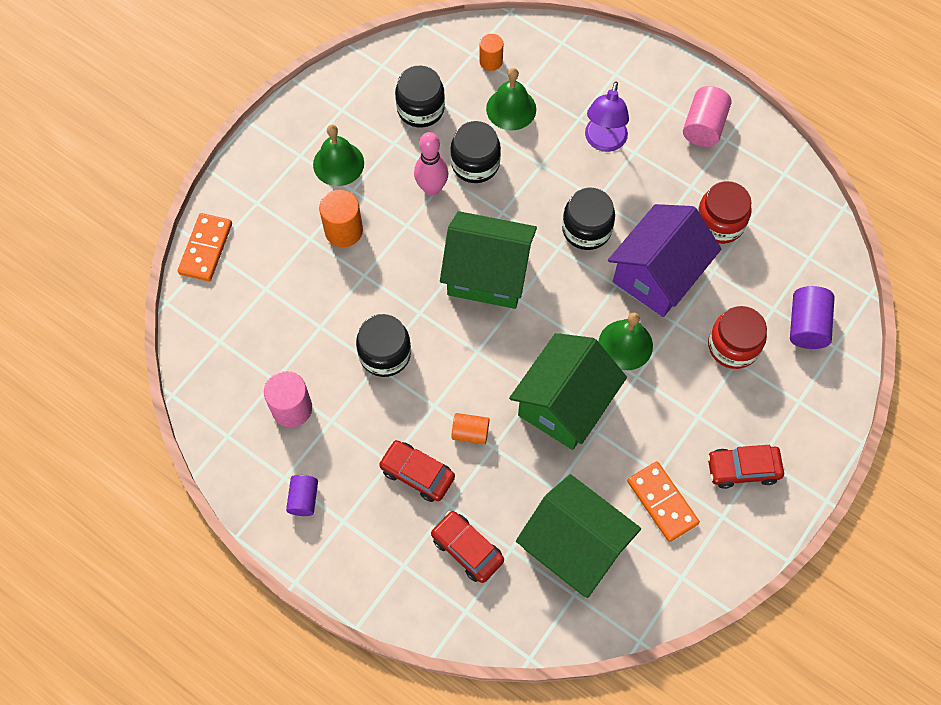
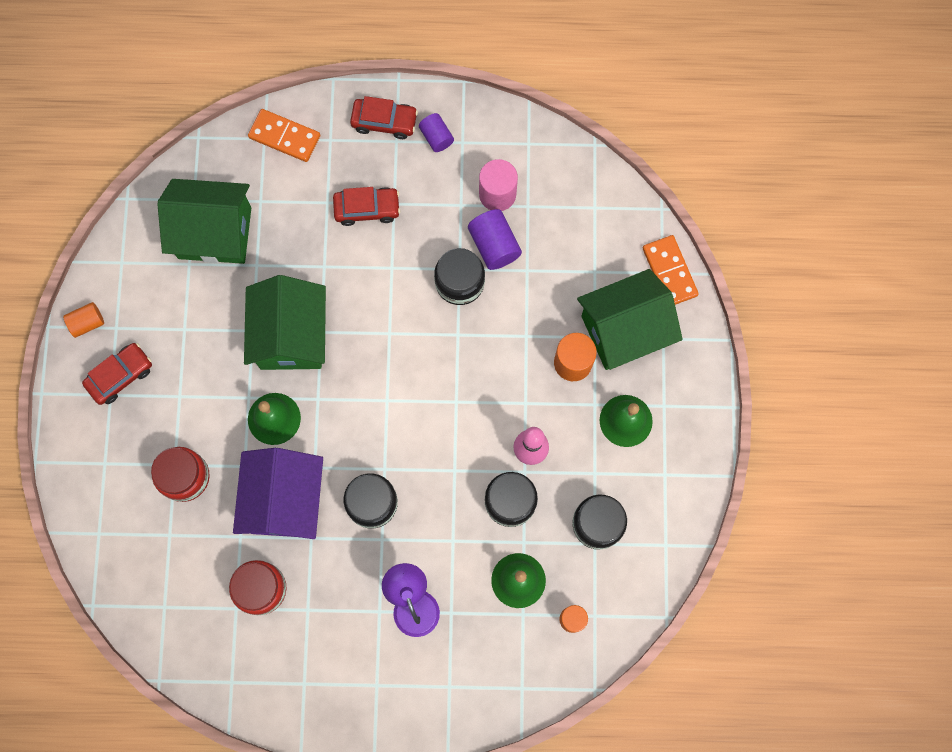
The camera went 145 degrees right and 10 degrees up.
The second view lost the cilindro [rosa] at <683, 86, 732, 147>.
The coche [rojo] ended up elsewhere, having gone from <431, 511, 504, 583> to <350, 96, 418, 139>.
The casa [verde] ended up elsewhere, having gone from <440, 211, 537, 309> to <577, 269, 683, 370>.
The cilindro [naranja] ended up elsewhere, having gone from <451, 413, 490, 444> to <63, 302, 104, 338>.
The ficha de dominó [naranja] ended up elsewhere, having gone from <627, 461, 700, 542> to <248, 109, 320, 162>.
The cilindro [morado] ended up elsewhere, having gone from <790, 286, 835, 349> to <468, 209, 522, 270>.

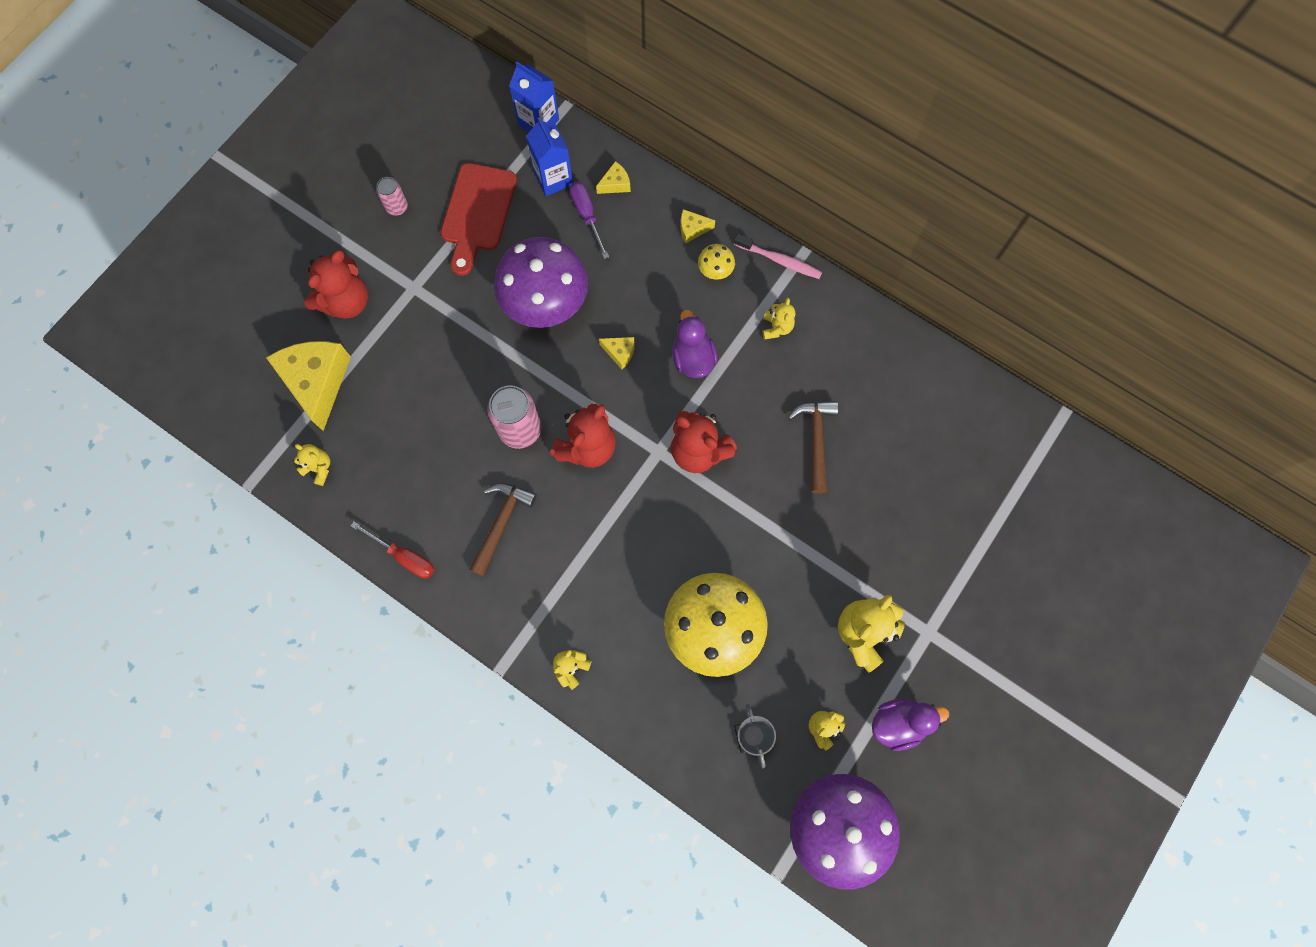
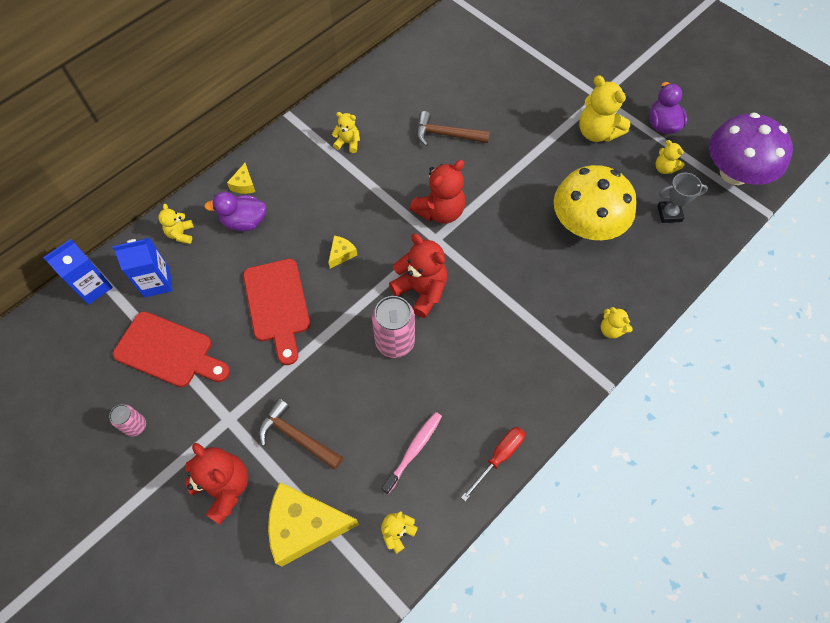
The camera went 80 degrees left and 10 degrees down.
The second view lost the destornillador [morado] at <570, 182, 609, 259>.
The second view lost the seta [amarillo] at <698, 244, 735, 280>.
The martillo [marrón] ended up elsewhere, having gone from <469, 483, 537, 576> to <259, 398, 343, 470>.
The pato [morado] ended up elsewhere, having gone from <672, 310, 718, 378> to <204, 192, 267, 231>.
The cepillo de dientes [rosa] ended up elsewhere, having gone from <734, 234, 822, 279> to <381, 412, 442, 494>.
Where the seta [morado] stood at <494, 237, 588, 328>, the tabla de cortar [rojo] came to stand at <243, 259, 310, 365>.
Where the queso [amarillo] stood at <596, 161, 631, 194>, the osito [amarillo] came to stand at <158, 204, 194, 244>.

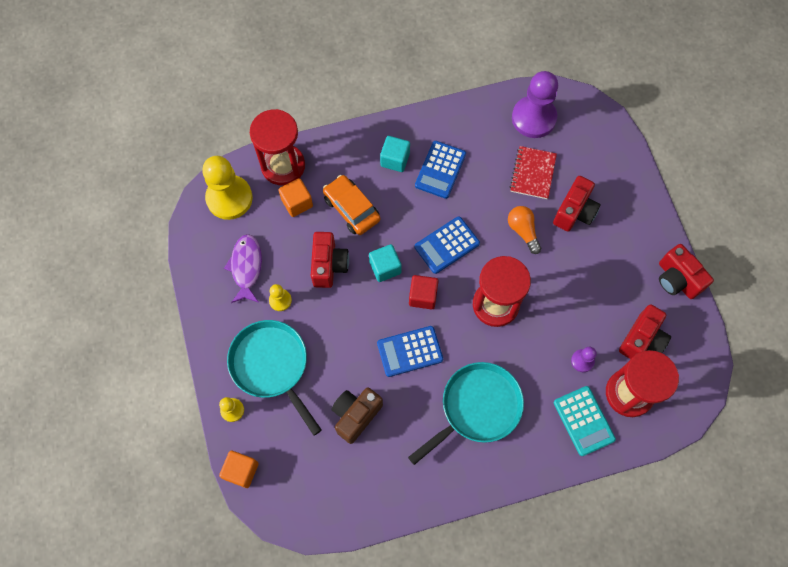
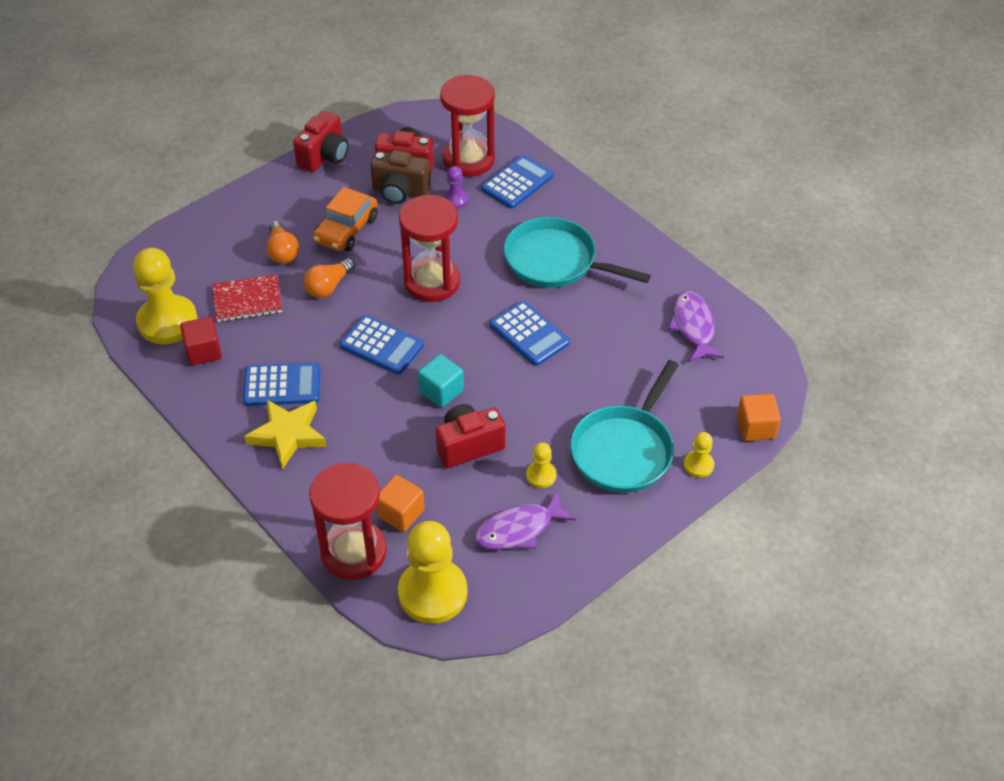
The camera went 115 degrees left and 20 degrees down.
The second view gained the pez [morado] at <668, 291, 724, 362>.
The coche [naranja] ended up elsewhere, having gone from <323, 175, 380, 235> to <313, 187, 378, 252>.
The cámara [marrón] ended up elsewhere, having gone from <331, 387, 383, 444> to <370, 150, 431, 204>.
The cubo [rojo] ended up elsewhere, having gone from <409, 275, 438, 309> to <180, 317, 222, 365>.
Where the cubo [turquesa] stood at <380, 136, 410, 172>, the estrella [amarillo] came to stand at <244, 399, 327, 470>.
Where the cámara [rojo] stood at <553, 176, 601, 232>, the bombilla [naranja] came to stand at <266, 221, 299, 264>.
What was the peón [morado] at <512, 71, 558, 138> turned into the peón [amarillo] at <133, 248, 198, 344>.
What was the calculadora [turquesa] at <554, 386, 616, 456> turned into the calculadora [azul] at <481, 155, 554, 209>.

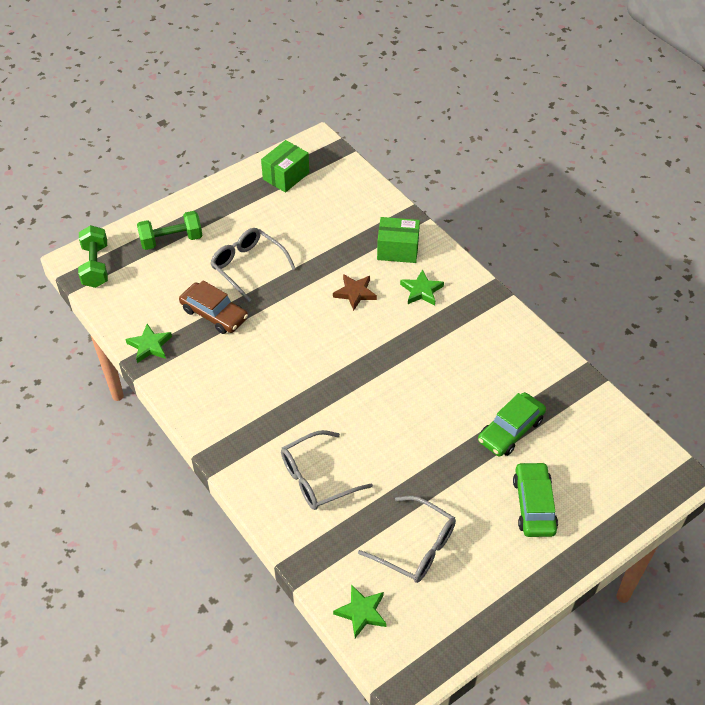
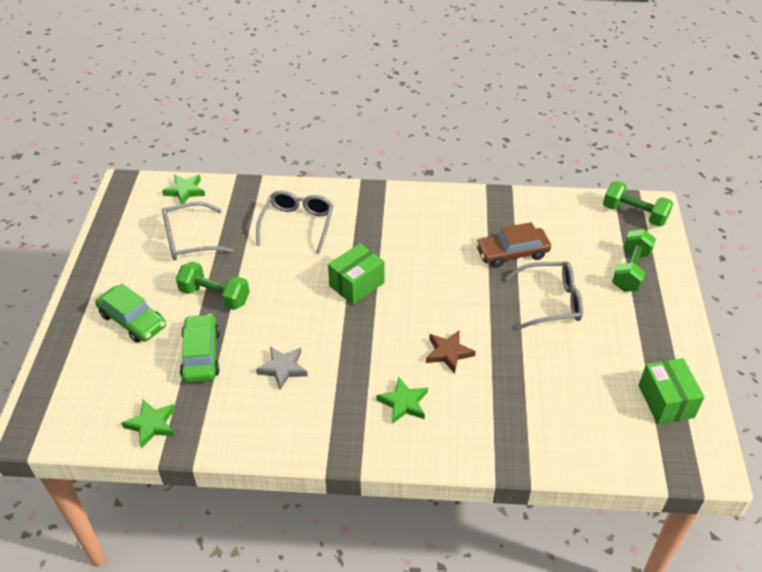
The camera went 130 degrees right and 5 degrees down.
The second view gained the mancuerna [verde] at <176, 261, 250, 310>.
The second view gained the estrella [gris] at <256, 347, 308, 390>.
The estrella [verde] ended up elsewhere, having gone from <126, 324, 172, 363> to <121, 400, 175, 449>.
The caja [verde] ended up elsewhere, having gone from <377, 217, 420, 263> to <328, 243, 384, 305>.

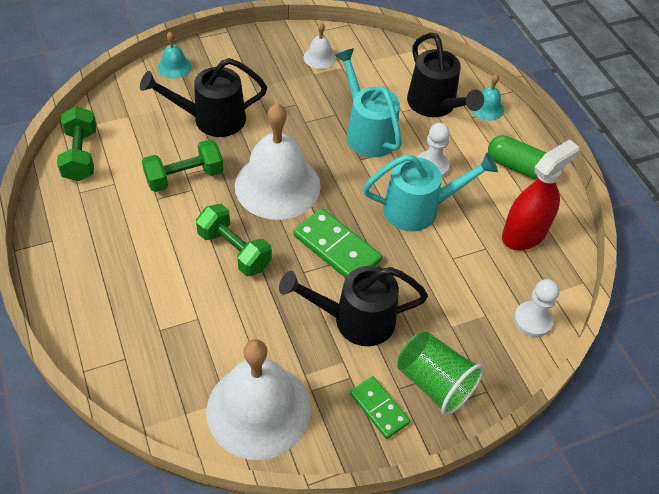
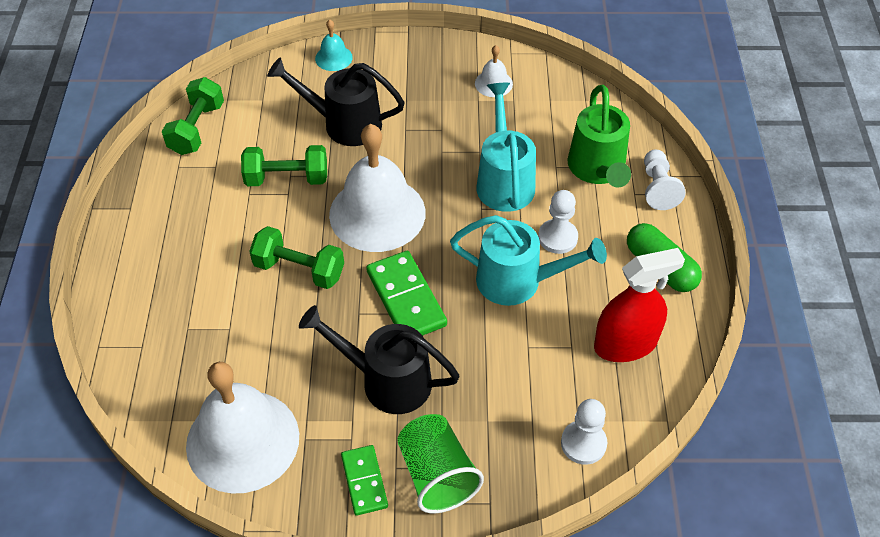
The camera went 25 degrees right and 0 degrees up.
Where the campana [turquesa] stood at <471, 74, 504, 121>, the peón [blanco] came to stand at <644, 149, 686, 210>.
What was the regadera [negro] at <407, 32, 484, 117> turned into the regadera [verde] at <568, 85, 631, 188>.
The mancuerna [verde] at <196, 204, 272, 276> ended up facing another way, 45 degrees counterclockwise from before.

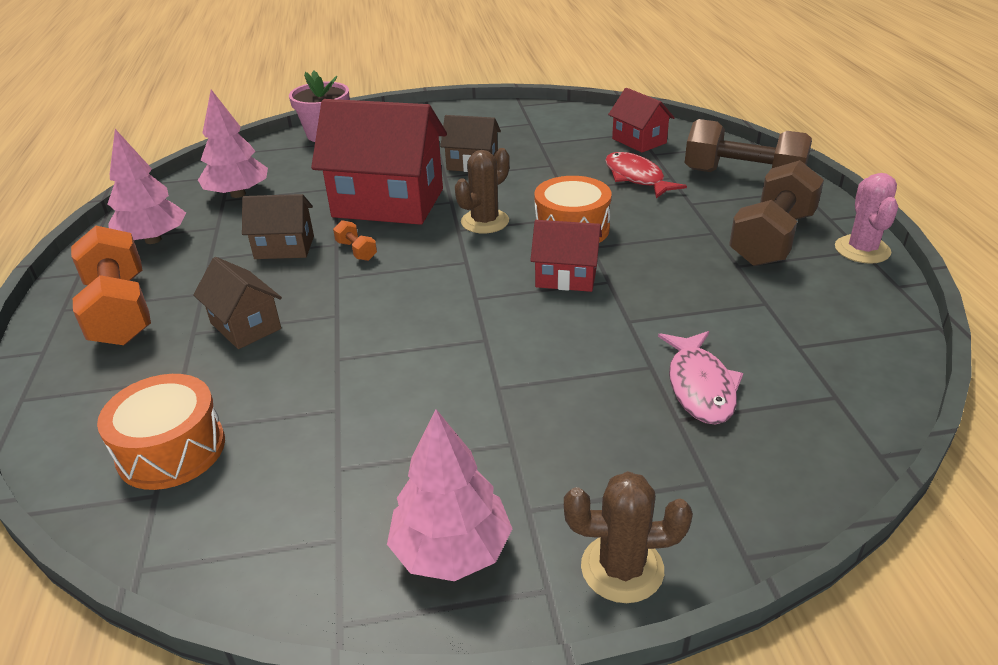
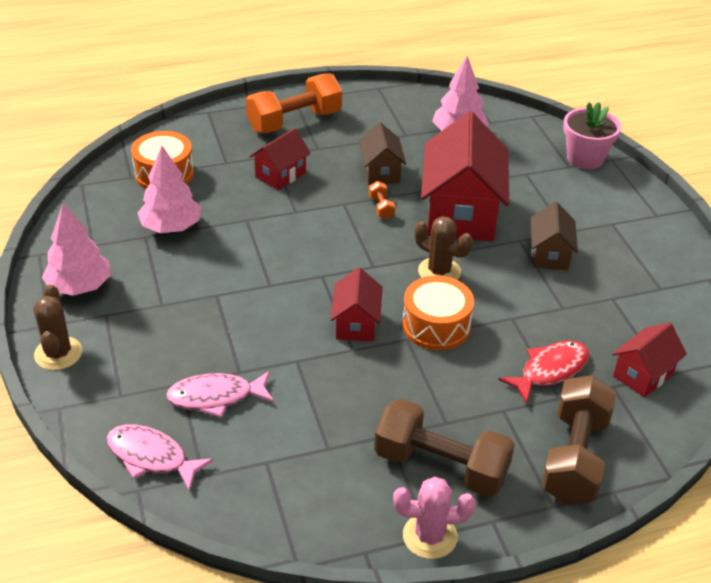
The camera went 80 degrees right and 5 degrees up.
The second view gained the pez [rosa] at <106, 425, 214, 492>.
The árbol [rosa] ended up elsewhere, having gone from <108, 129, 186, 244> to <138, 145, 201, 233>.
What was the casa [marrón] at <193, 257, 282, 349> turned into the casa [rojo] at <249, 128, 311, 190>.
The mancuerna [naranja] at <333, 220, 377, 261> ended up facing another way, 60 degrees counterclockwise from before.

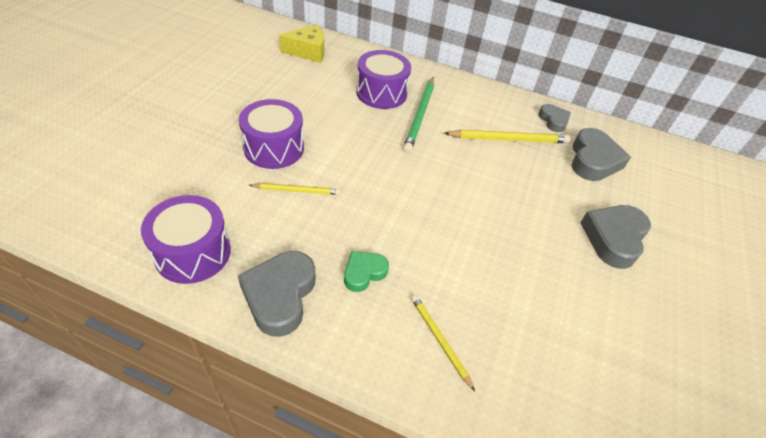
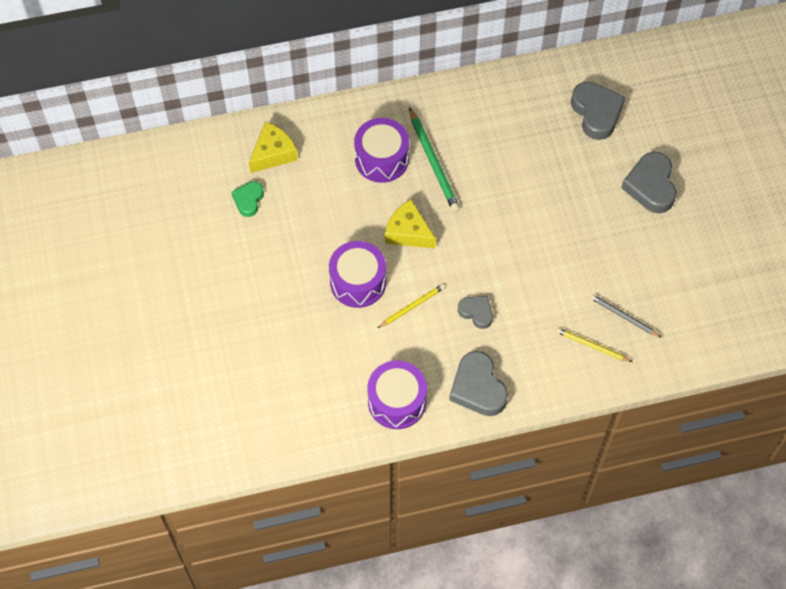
The camera went 30 degrees left and 15 degrees up.
The second view lost the lápiz [amarillo] at <444, 130, 571, 143>.
The second view gained the queso [amarillo] at <385, 199, 436, 248>.
The second view gained the lápiz [gris] at <590, 294, 662, 338>.
The corazón [verde] ended up elsewhere, having gone from <344, 251, 389, 292> to <231, 181, 264, 217>.
The corazón [gris] ended up elsewhere, having gone from <538, 104, 571, 132> to <458, 296, 493, 329>.

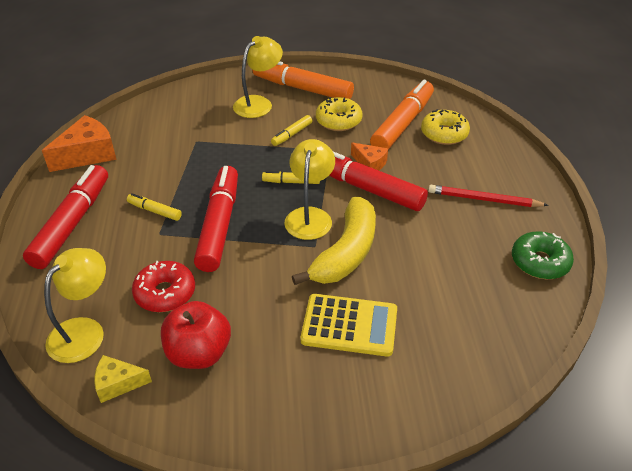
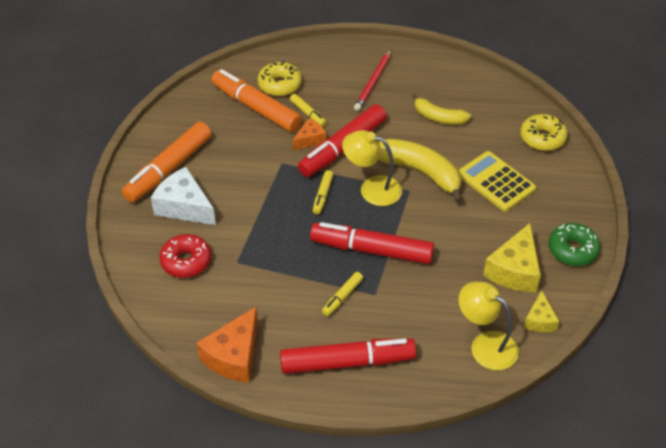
The camera went 80 degrees left and 5 degrees up.
The second view gained the plátano [amarillo] at <412, 94, 471, 125>.
The rosquilla [rojo] ended up elsewhere, having gone from <132, 261, 195, 312> to <159, 234, 212, 278>.
The rotulador [amarillo] ended up elsewhere, having gone from <271, 115, 312, 146> to <290, 94, 327, 127>.
The rosquilla [amarillo] ended up elsewhere, having gone from <316, 97, 363, 131> to <520, 114, 568, 151>.
The rosquilla [verde] ended up elsewhere, having gone from <512, 231, 574, 279> to <548, 223, 601, 266>.
Where the manzana [rojo] stood at <161, 301, 231, 369>, the queso [amarillo] came to stand at <483, 223, 541, 292>.
Where the lámpara [amarillo] stood at <233, 36, 283, 118>, the queso [blanco] came to stand at <151, 167, 216, 225>.
The rotulador [rojo] at <23, 165, 108, 269> ended up facing another way, 150 degrees clockwise from before.
The queso [naranja] at <42, 115, 117, 172> ended up facing another way, 120 degrees counterclockwise from before.
The calculadora [amarillo] at <301, 294, 397, 357> ended up facing another way, 60 degrees counterclockwise from before.

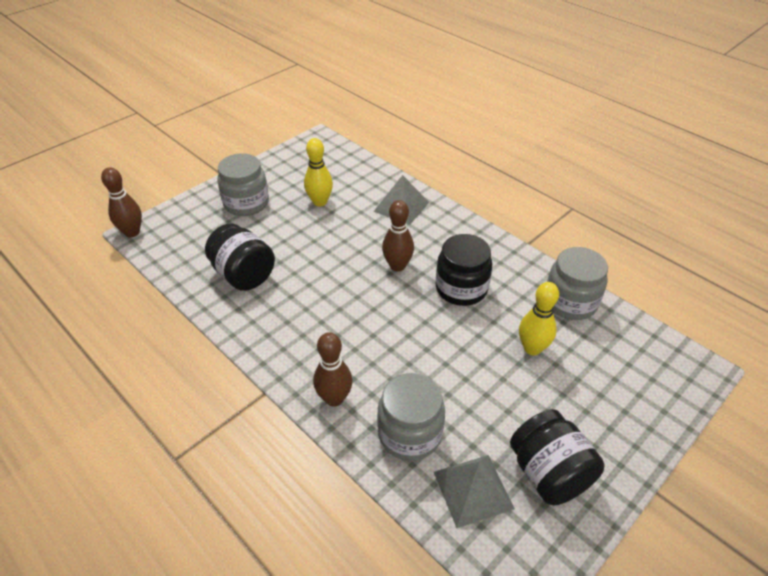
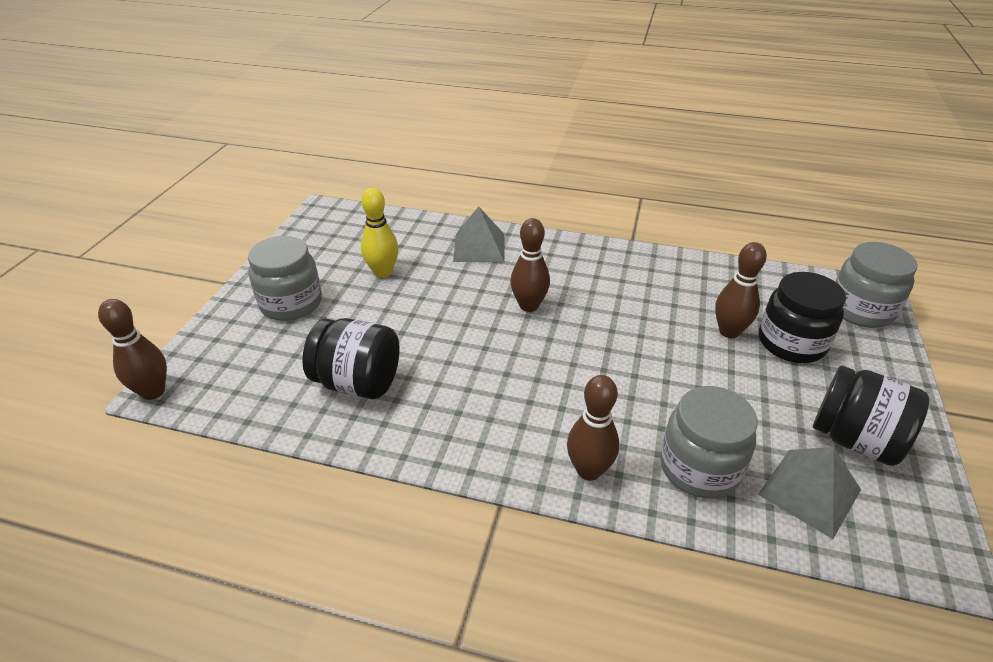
The camera went 30 degrees left and 5 degrees down.
The tarro [negro] ended up elsewhere, having gone from <436, 234, 492, 306> to <759, 272, 846, 363>.
The tarro [gris] ended up elsewhere, having gone from <547, 247, 608, 320> to <835, 242, 918, 328>.
What was the bolo [amarillo] at <519, 282, 559, 355> turned into the bolo [marrón] at <715, 242, 767, 338>.

